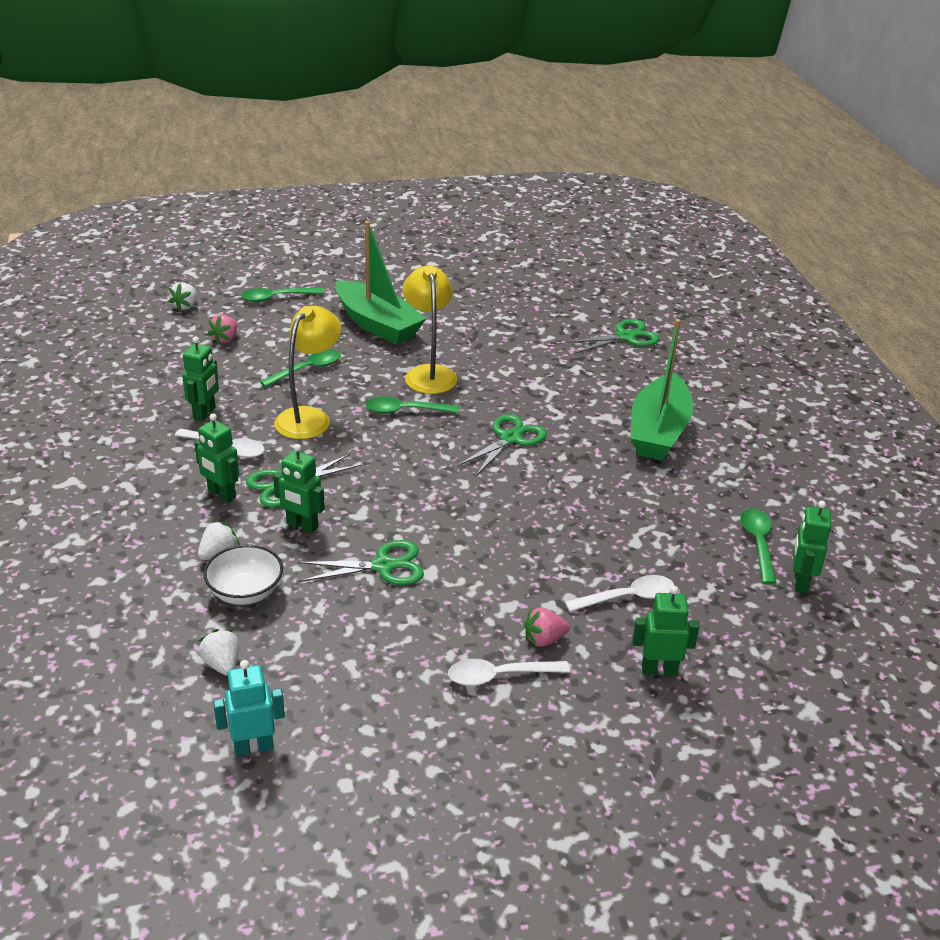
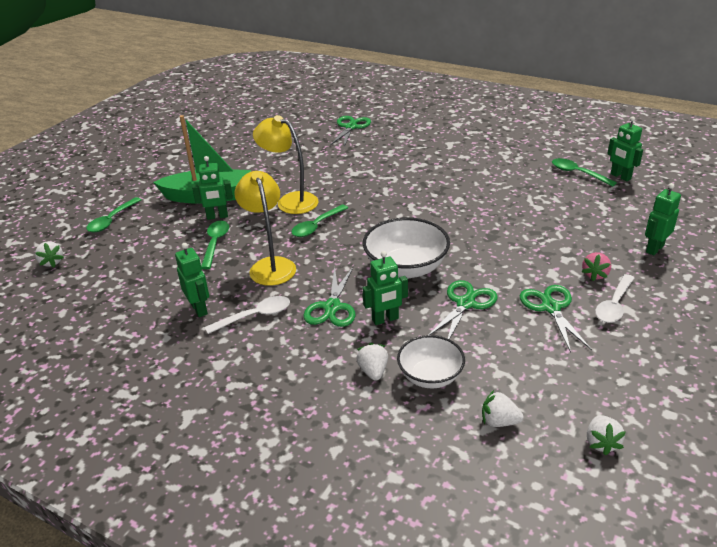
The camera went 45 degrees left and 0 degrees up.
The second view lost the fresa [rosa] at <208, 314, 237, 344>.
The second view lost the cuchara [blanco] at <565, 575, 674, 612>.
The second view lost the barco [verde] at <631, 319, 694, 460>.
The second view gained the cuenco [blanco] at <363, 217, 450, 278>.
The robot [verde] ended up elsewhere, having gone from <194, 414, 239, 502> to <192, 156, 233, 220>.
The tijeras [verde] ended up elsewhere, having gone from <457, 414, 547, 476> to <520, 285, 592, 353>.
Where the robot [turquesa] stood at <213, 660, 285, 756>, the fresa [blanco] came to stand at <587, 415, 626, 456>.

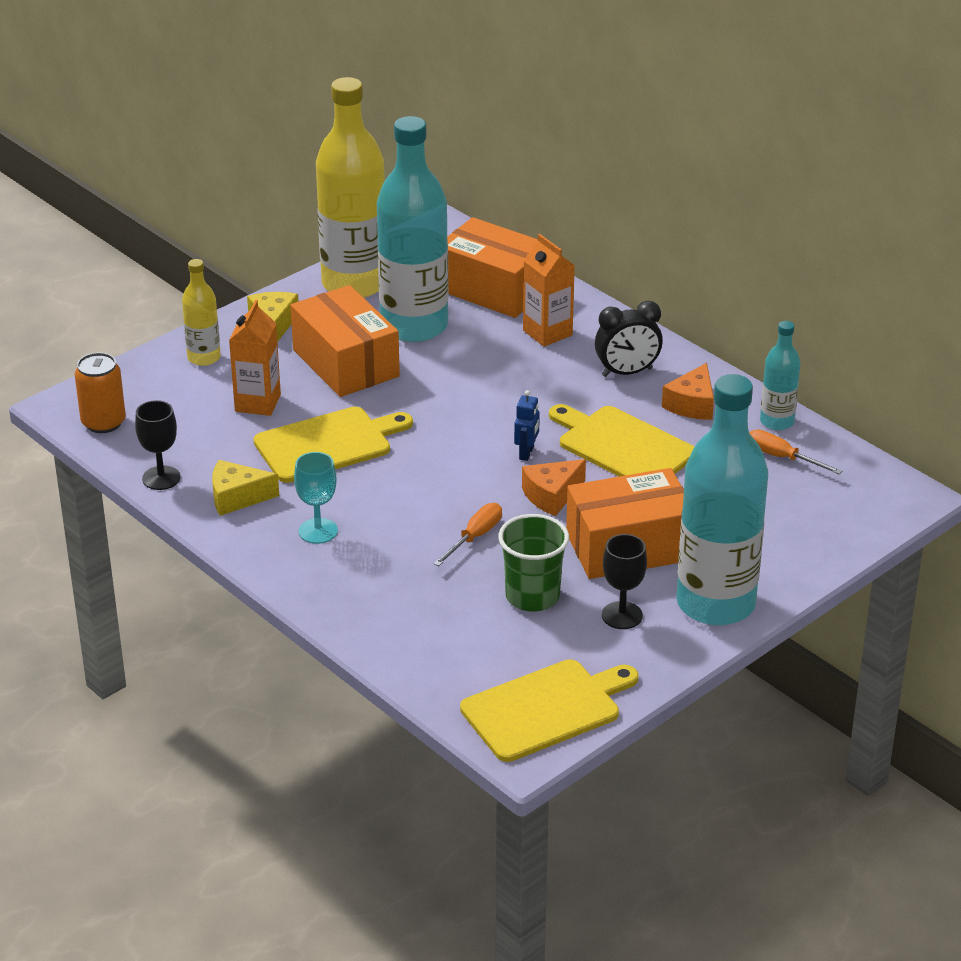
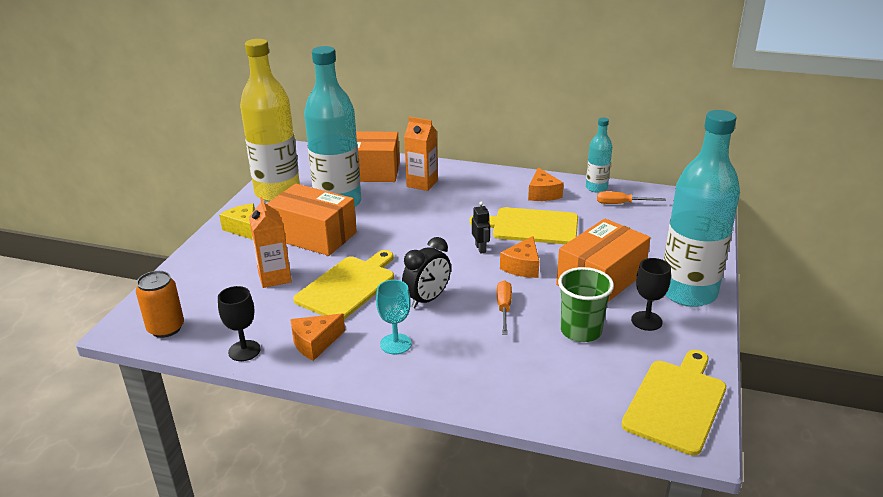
The camera went 30 degrees left and 5 degrees down.
The second view lost the botella [amarillo] at <182, 259, 221, 366>.
The despertador [negro] ended up elsewhere, having gone from <595, 301, 663, 377> to <402, 237, 451, 308>.
What was the queso [amarillo] at <212, 460, 279, 516> turned into the queso [naranja] at <290, 313, 345, 361>.
What was the robot [azul] at <514, 390, 540, 461> turned into the robot [negro] at <472, 201, 490, 254>.

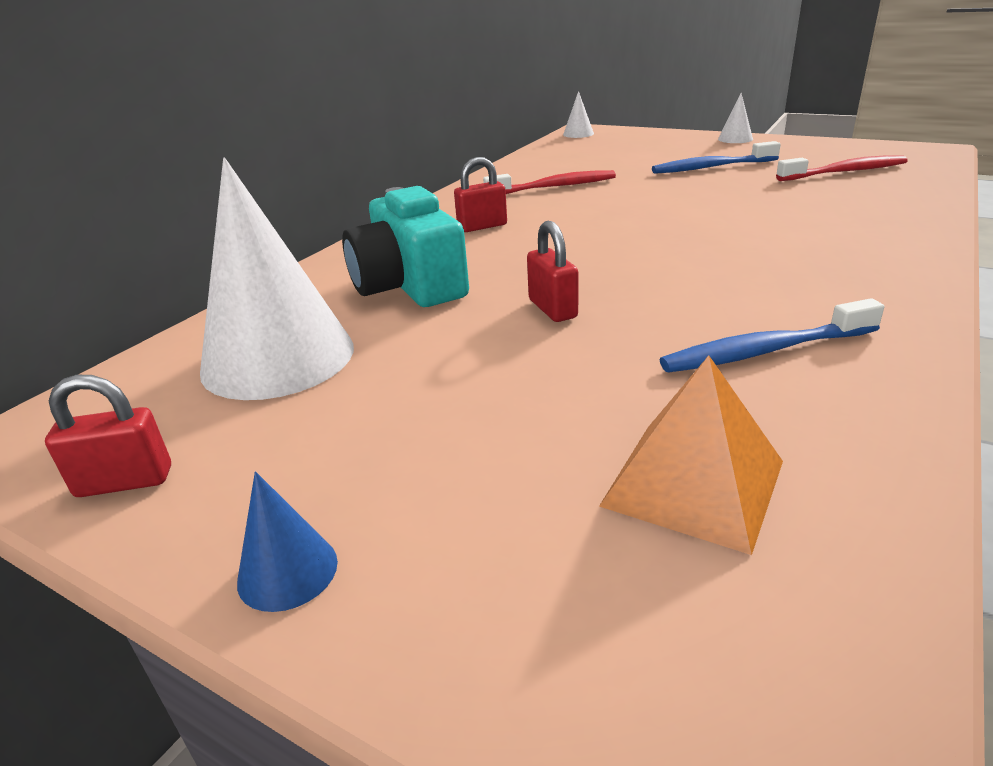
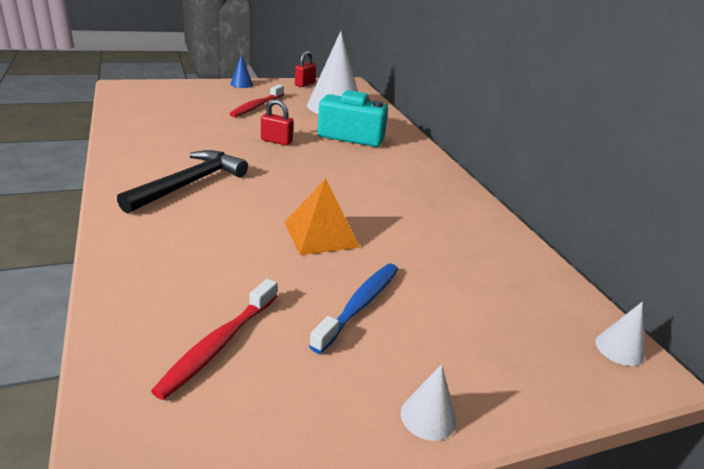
The camera went 125 degrees right and 0 degrees up.
The second view lost the candado [rojo] at <454, 157, 507, 232>.
The second view lost the cepillo de dientes [azul] at <660, 298, 884, 373>.
The second view gained the martillo [negro] at <117, 150, 248, 214>.
The cepillo de dientes [rojo] ended up elsewhere, having gone from <483, 170, 616, 194> to <230, 85, 284, 117>.
The pirámide [naranja] ended up elsewhere, having gone from <599, 355, 783, 555> to <285, 178, 360, 255>.

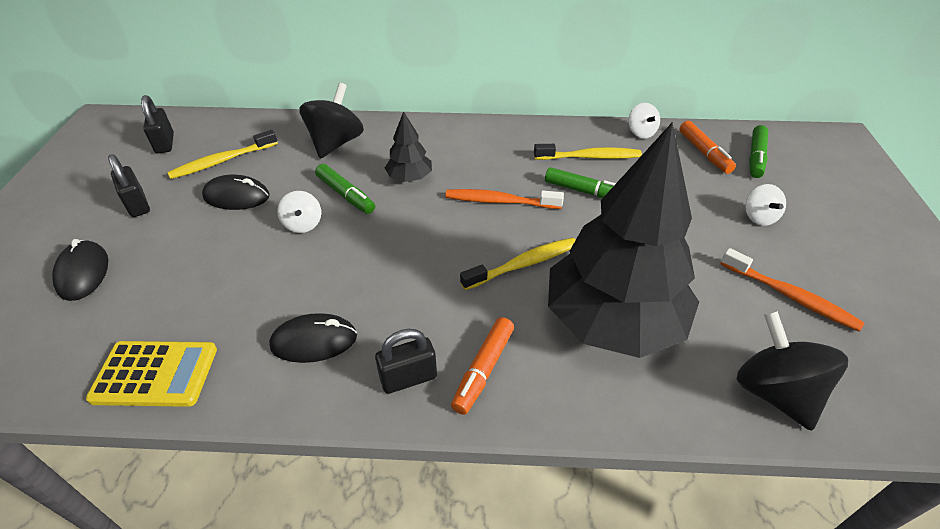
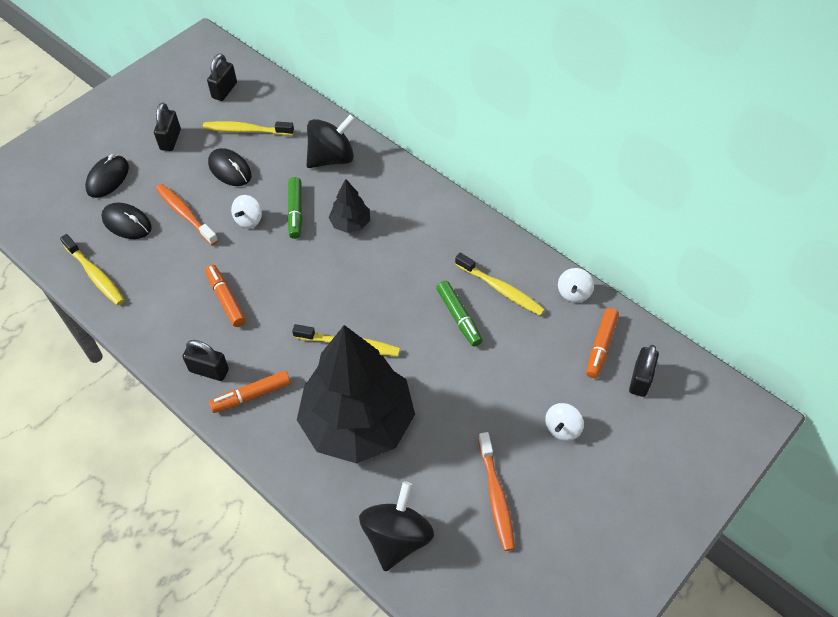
The camera went 40 degrees right and 10 degrees up.
The second view gained the rotulador [naranja] at <205, 265, 246, 327>.
The ratón [negro] ended up elsewhere, having gone from <269, 313, 357, 363> to <101, 203, 152, 239>.
The cepillo de dientes [naranja] ended up elsewhere, having gone from <445, 189, 564, 209> to <156, 184, 218, 245>.
Where the calculadora [amarillo] stood at <86, 341, 217, 407>, the cepillo de dientes [amarillo] came to stand at <60, 234, 125, 305>.
Where the rotulador [verde] stood at <749, 125, 768, 178>, the candado [negro] came to stand at <629, 345, 659, 397>.

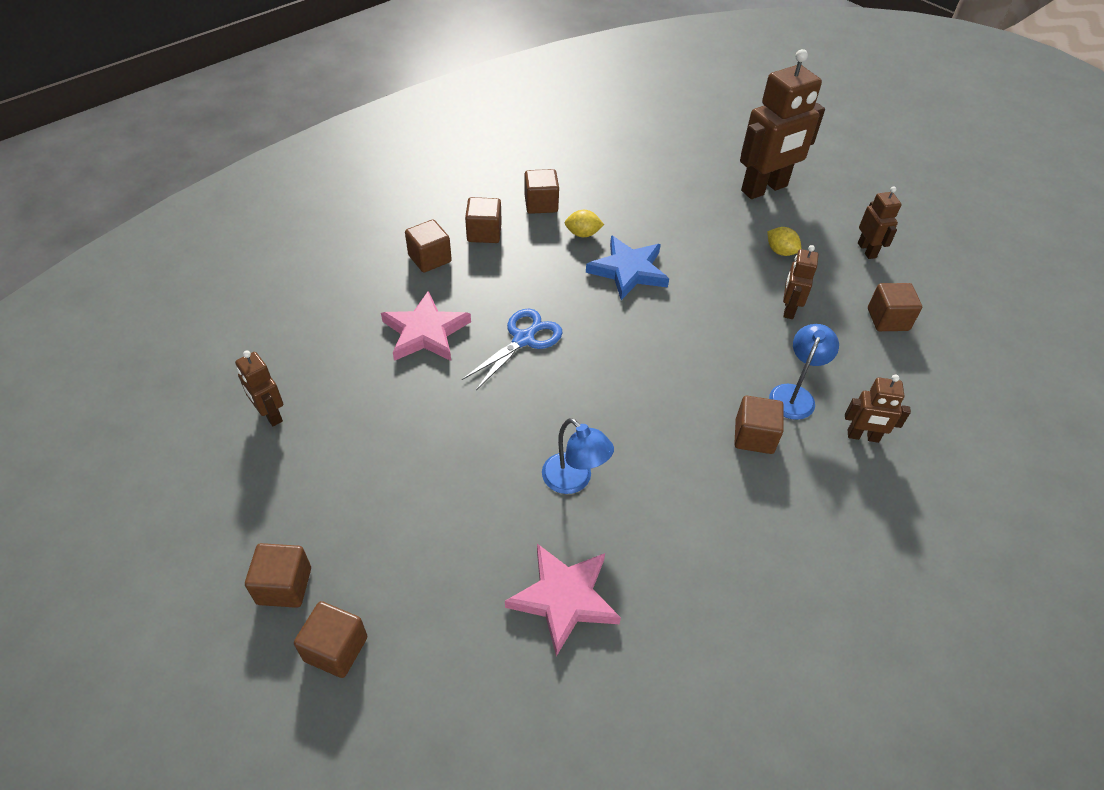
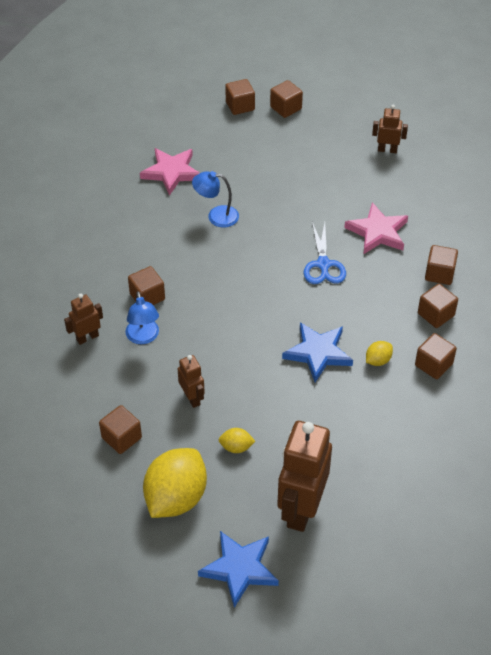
The camera went 140 degrees right and 0 degrees up.
The second view gained the estrella [azul] at <198, 531, 279, 608>.
Where the robot [marrón] stood at <858, 186, 902, 259>, the limón [amarillo] came to stand at <143, 448, 207, 518>.

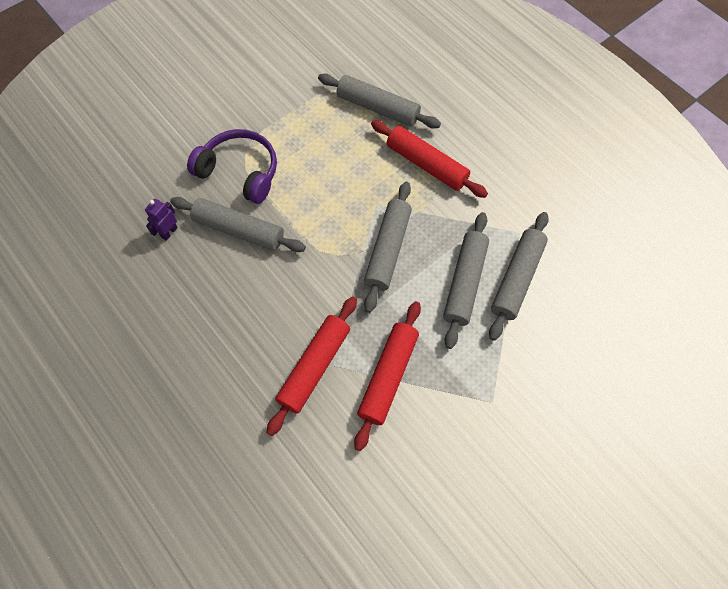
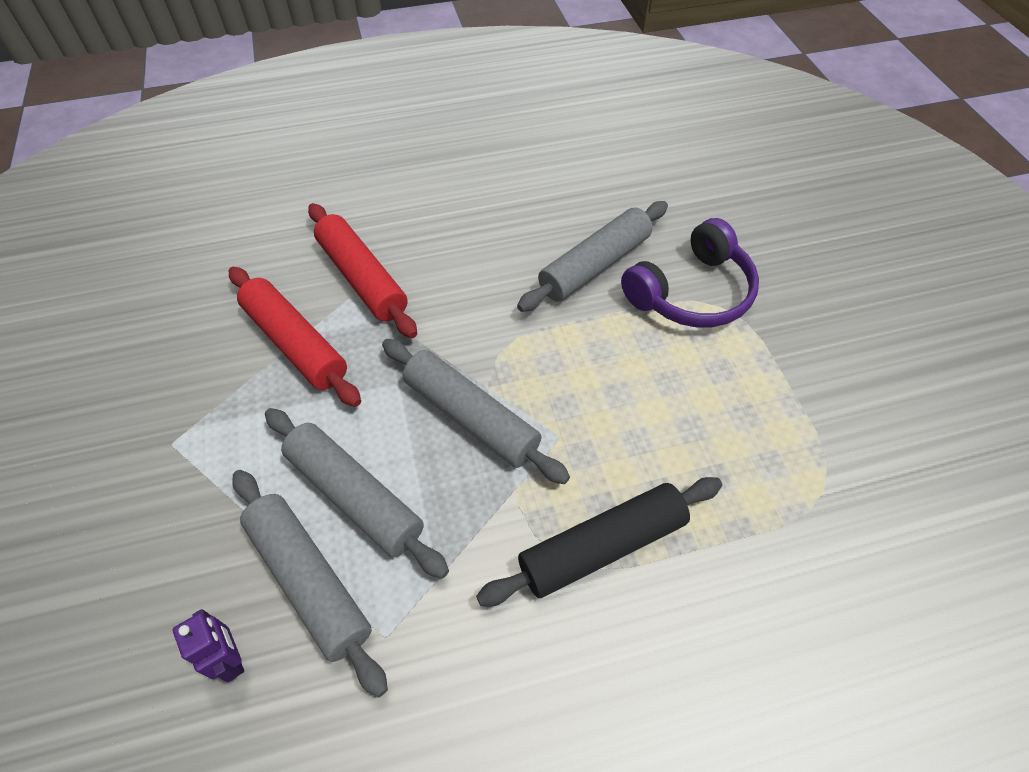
The camera went 115 degrees right and 10 degrees down.
The second view lost the rodillo [gris] at <318, 74, 441, 129>.
The robot [morado] ended up elsewhere, having gone from <145, 198, 178, 241> to <173, 609, 244, 682>.
What was the rodillo [rojo] at <371, 120, 488, 198> turned into the rodillo [negro] at <476, 477, 722, 607>.

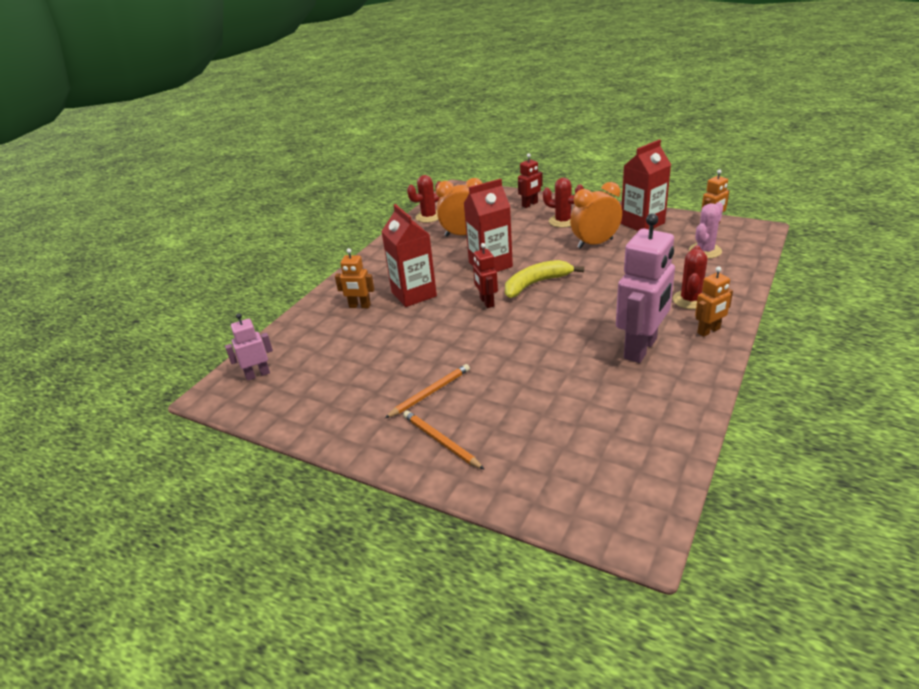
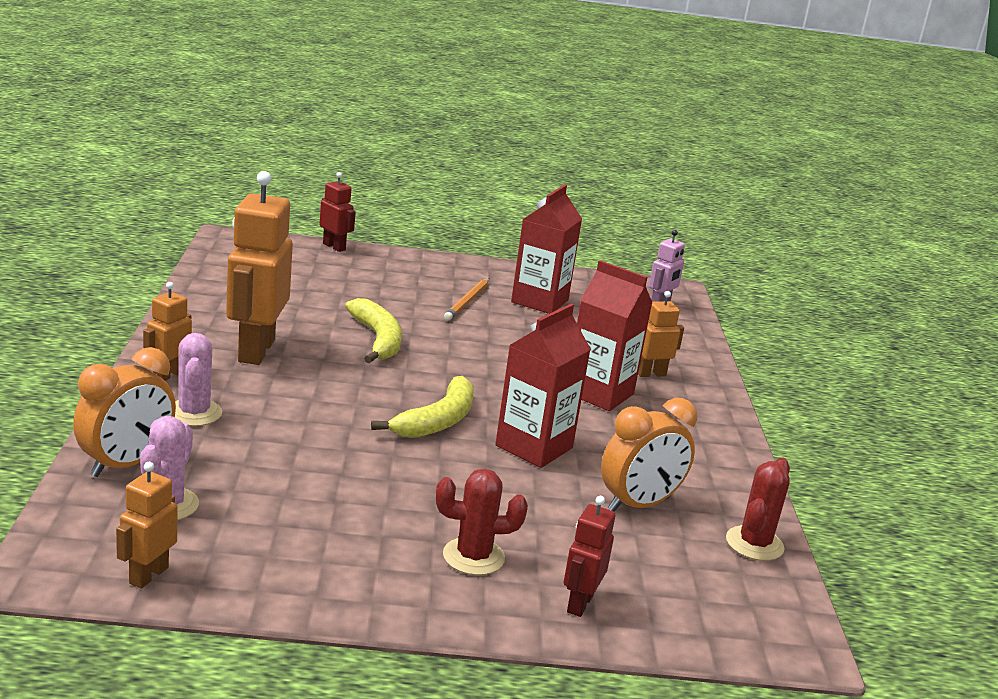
The camera went 145 degrees right and 10 degrees down.
The second view lost the lápiz [naranja] at <403, 411, 484, 469>.
The second view gained the plátano [amarillo] at <345, 298, 402, 363>.
The robot [rojo] ended up elsewhere, having gone from <473, 243, 498, 308> to <319, 172, 356, 252>.
The despertador [naranja] ended up elsewhere, having gone from <570, 182, 622, 249> to <73, 347, 176, 477>.
The cartón de leche [rojo] ended up elsewhere, having gone from <621, 139, 671, 231> to <511, 184, 582, 314>.
What was the robot [rosa] at <616, 213, 675, 363> turned into the robot [naranja] at <226, 171, 293, 365>.
What was the cactus [rojo] at <672, 245, 707, 309> turned into the cactus [rosa] at <175, 333, 222, 426>.

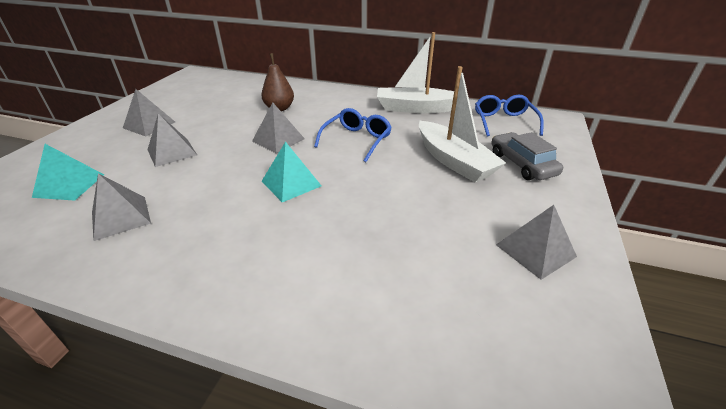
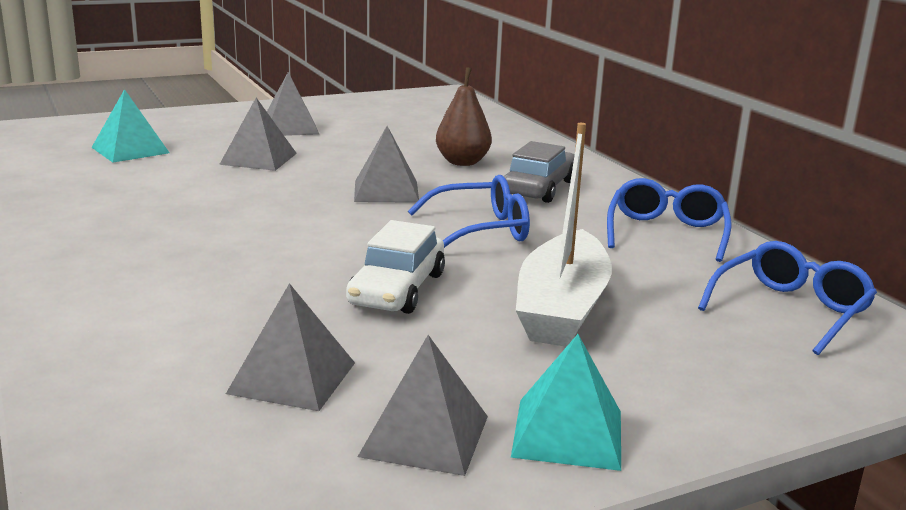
The camera went 45 degrees right and 15 degrees down.
The second view gained the coche [blanco] at <346, 220, 445, 314>.
The pirámide [gris] ended up elsewhere, having gone from <92, 173, 151, 241> to <226, 283, 355, 411>.
The pirámide [turquesa] ended up elsewhere, having gone from <262, 141, 321, 202> to <511, 334, 621, 471>.
The coche [gris] ended up elsewhere, having gone from <491, 132, 563, 180> to <504, 141, 575, 203>.
Where the barco [blanco] stood at <377, 32, 454, 113>, the gafas [azul] came to stand at <607, 178, 731, 262>.

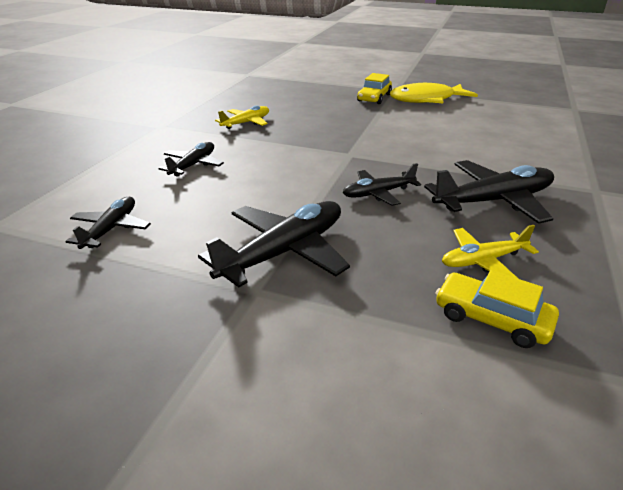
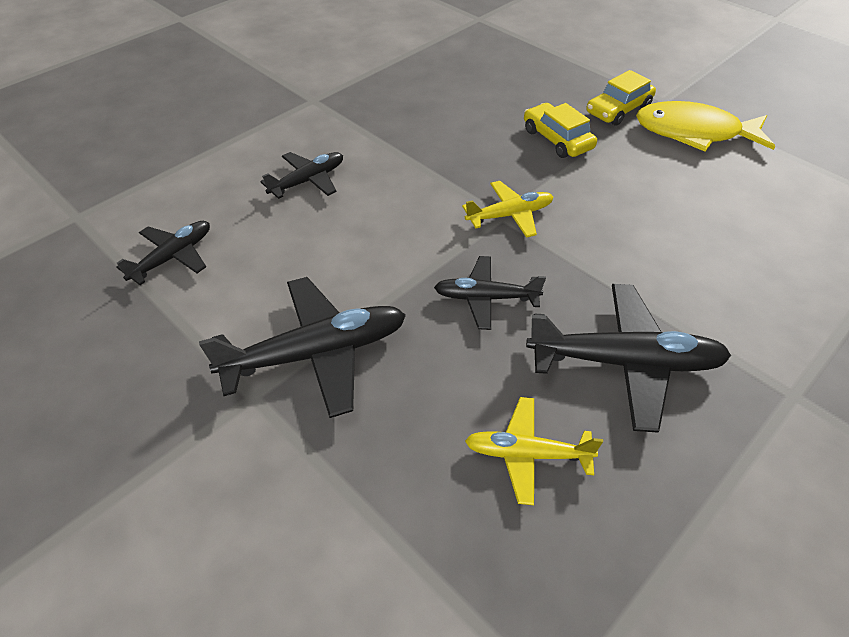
The camera went 25 degrees right and 15 degrees up.
The avión [amarillo] ended up elsewhere, having gone from <215, 106, 269, 129> to <462, 181, 553, 238>.
The coche [amarillo] ended up elsewhere, having gone from <435, 270, 559, 348> to <524, 103, 597, 158>.

